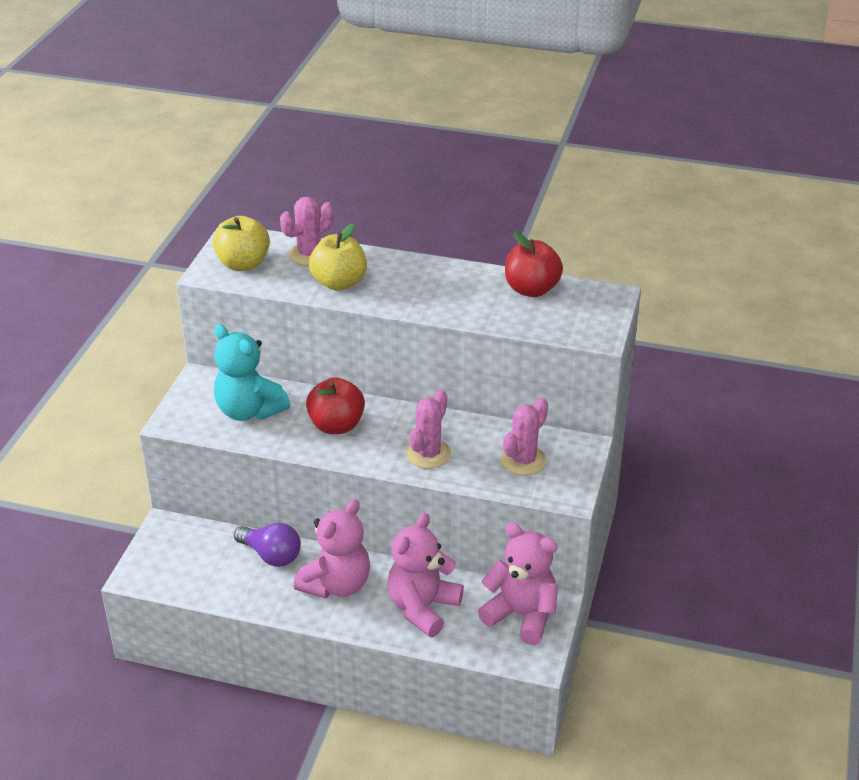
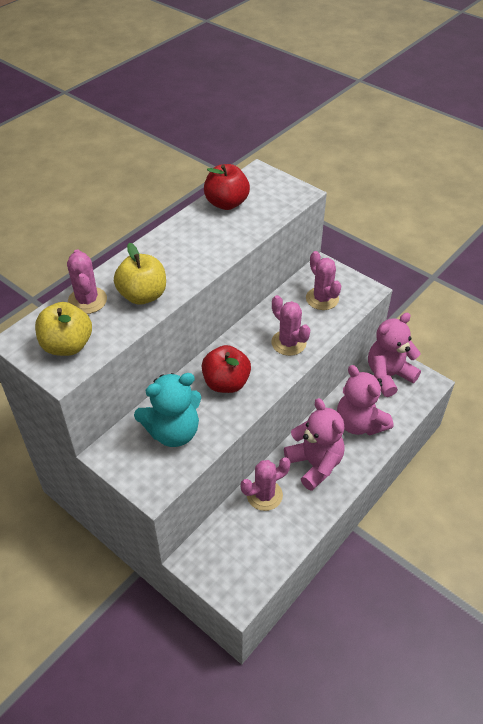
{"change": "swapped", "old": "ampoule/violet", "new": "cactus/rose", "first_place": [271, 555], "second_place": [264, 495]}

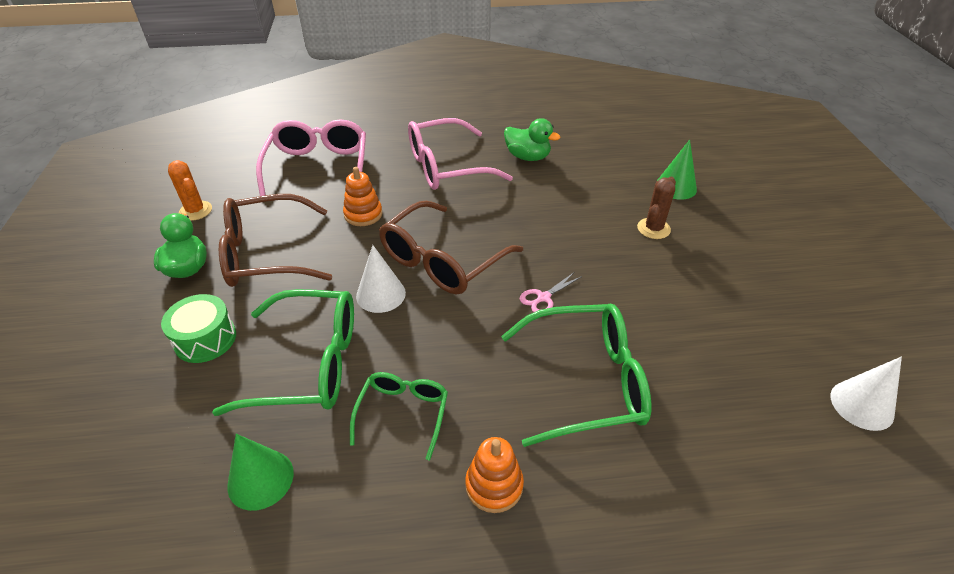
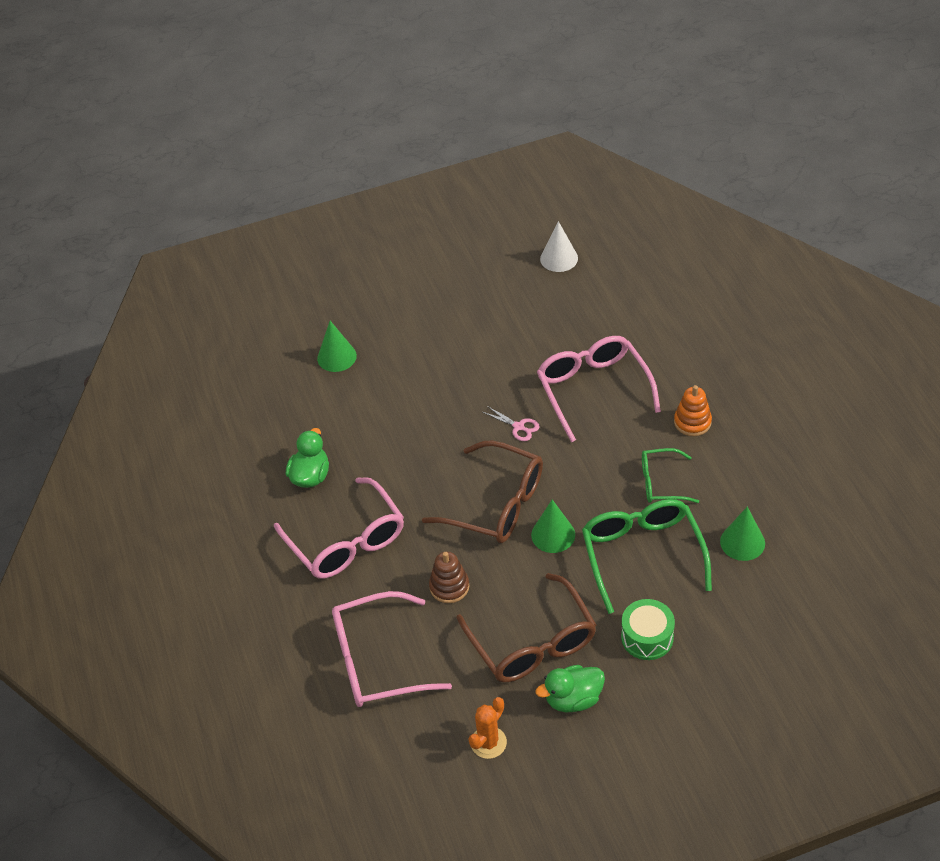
{"change": "repainted", "old": "jouet à empiler/orange", "new": "jouet à empiler/marron", "first_place": [363, 214], "second_place": [449, 587]}
{"change": "repainted", "old": "cône/blanc", "new": "cône/vert", "first_place": [380, 294], "second_place": [553, 534]}
{"change": "repainted", "old": "lunettes/vert", "new": "lunettes/rose", "first_place": [587, 381], "second_place": [593, 389]}
{"change": "gone", "old": "cactus/marron", "first_place": [653, 228]}

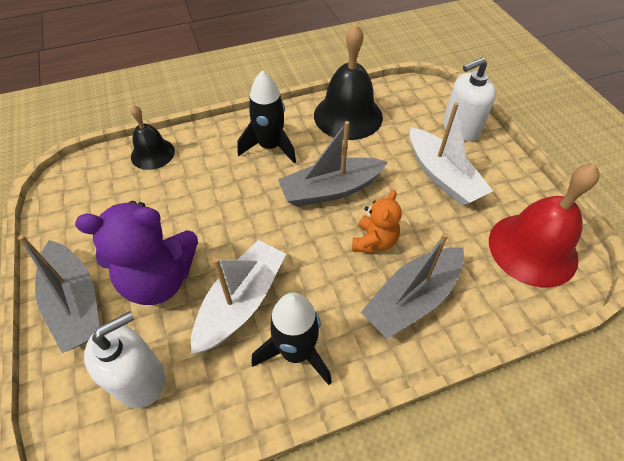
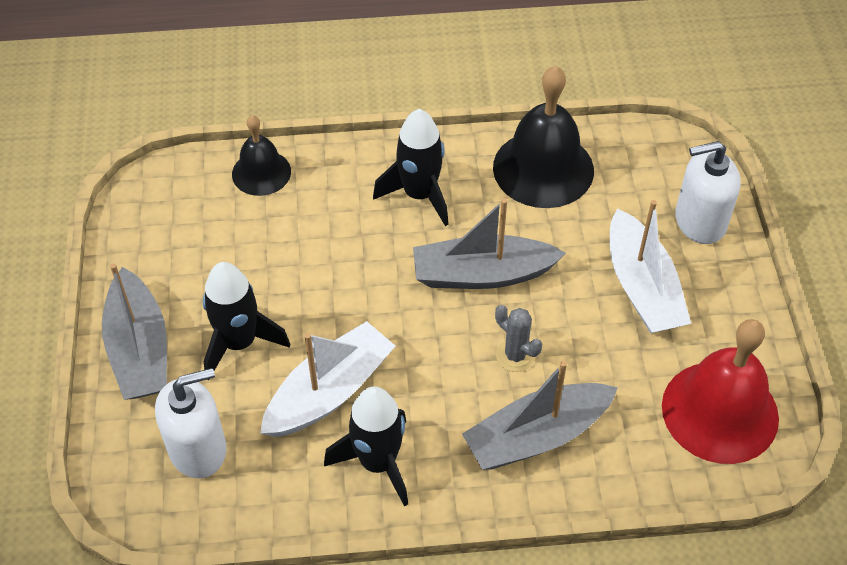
{"change": "swapped", "old": "ours en peluche/violet", "new": "fusée/noir", "first_place": [159, 279], "second_place": [239, 343]}
{"change": "swapped", "old": "ours en peluche/orange", "new": "cactus/gris", "first_place": [374, 241], "second_place": [515, 355]}

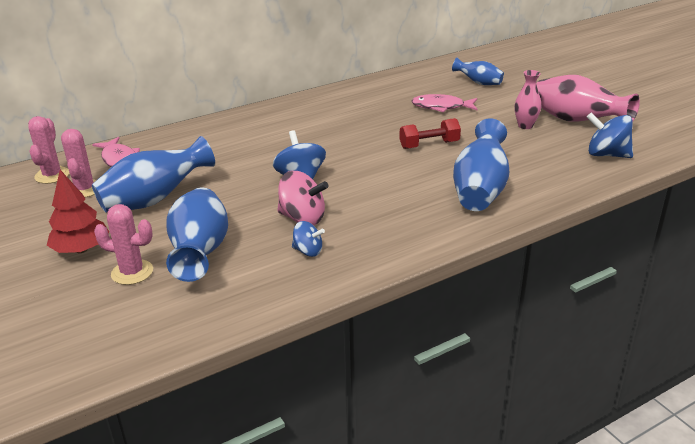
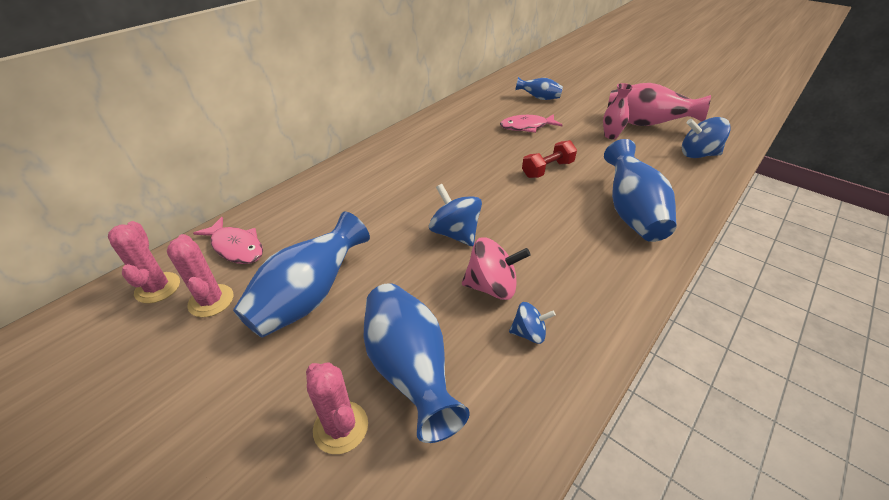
{"change": "rotated", "old": "cactus/rose", "first_place": [132, 272], "second_place": [341, 427], "degrees": 60}
{"change": "gone", "old": "arbre/rouge", "first_place": [81, 249]}

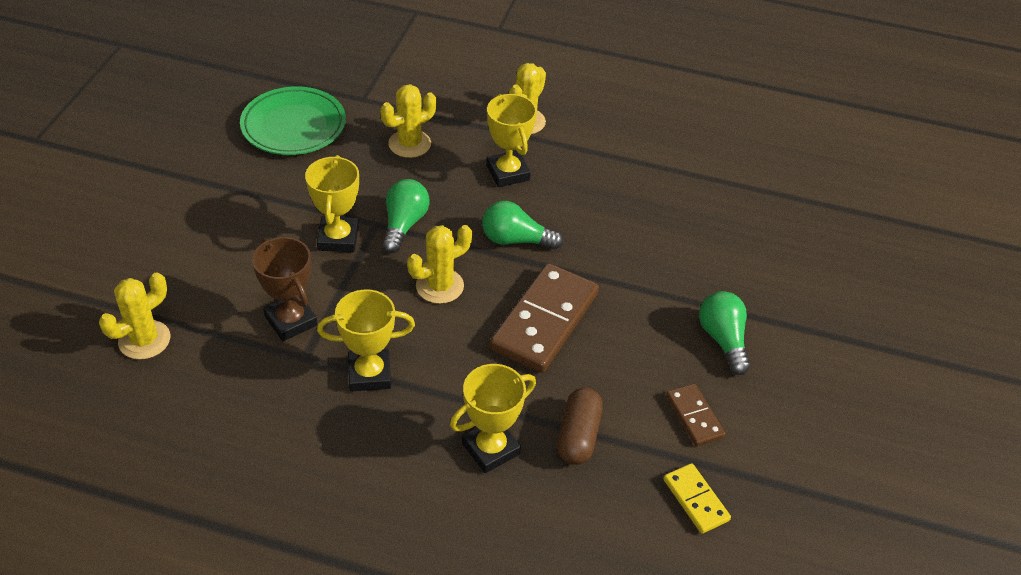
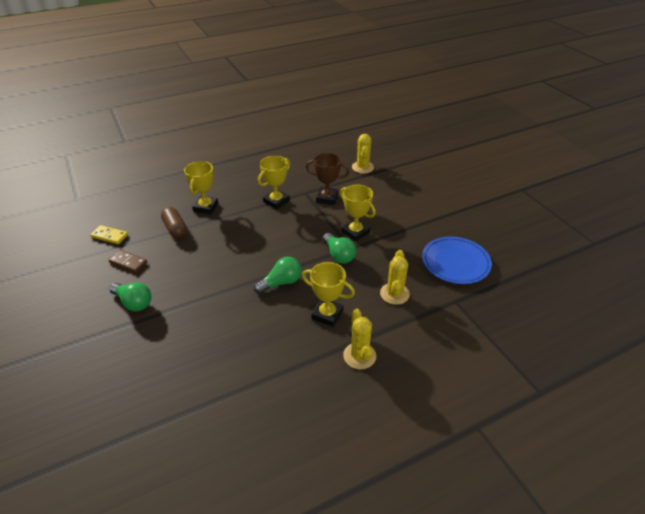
{"change": "repainted", "old": "assiette/vert", "new": "assiette/bleu", "first_place": [293, 126], "second_place": [455, 263]}
{"change": "gone", "old": "cactus/jaune", "first_place": [439, 286]}
{"change": "gone", "old": "domino/marron", "first_place": [545, 321]}

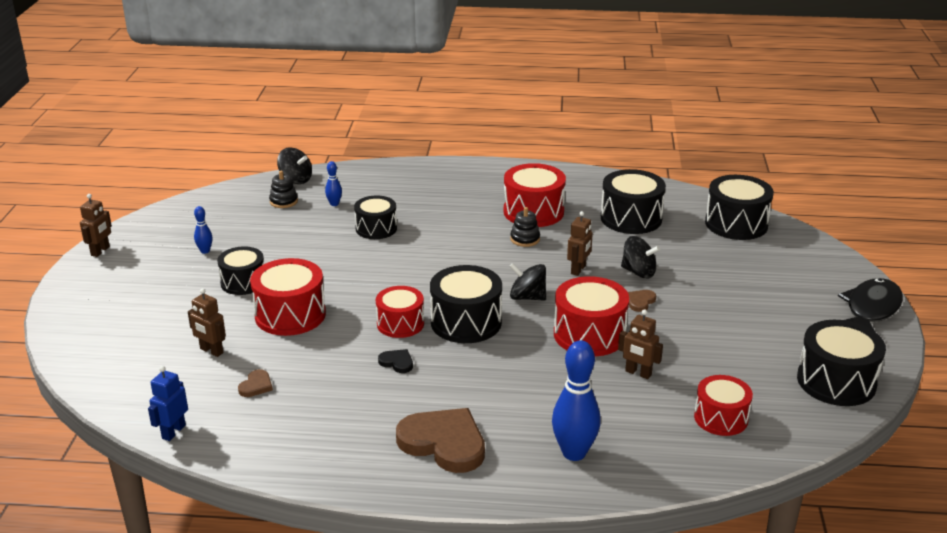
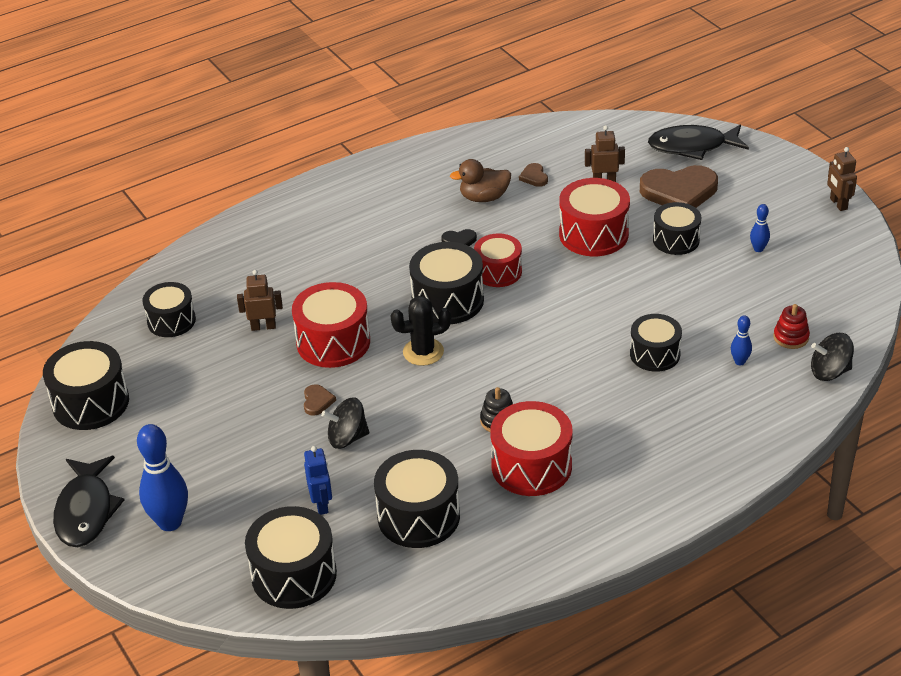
{"change": "shifted", "old": "quille/bleu", "first_place": [574, 453], "second_place": [170, 522]}
{"change": "repainted", "old": "tambour/rouge", "new": "tambour/noir", "first_place": [721, 418], "second_place": [171, 321]}
{"change": "shifted", "old": "robot/bleu", "first_place": [173, 432], "second_place": [321, 504]}
{"change": "swapped", "old": "toupie/noir", "new": "cactus/noir", "first_place": [527, 297], "second_place": [423, 352]}
{"change": "new", "new": "canard/marron", "second_place": [484, 198]}
{"change": "shifted", "old": "cœur/marron", "first_place": [444, 443], "second_place": [679, 191]}
{"change": "new", "new": "poisson/noir", "second_place": [692, 146]}
{"change": "repainted", "old": "jouet à empiler/noir", "new": "jouet à empiler/rouge", "first_place": [283, 201], "second_place": [791, 337]}
{"change": "gone", "old": "robot/marron", "first_place": [578, 270]}

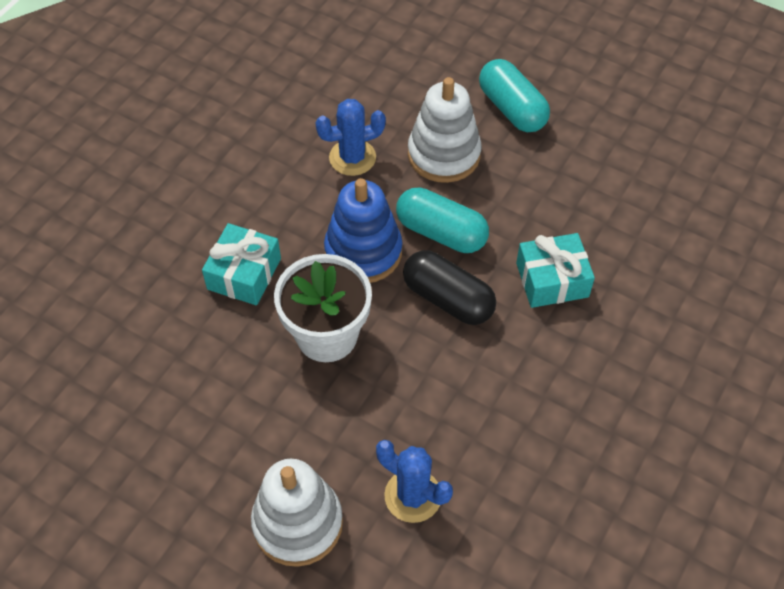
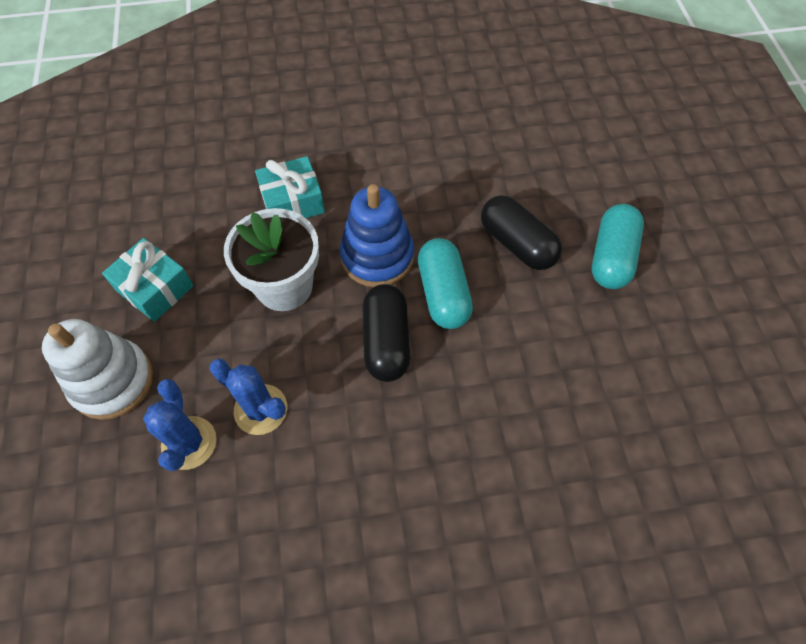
{"change": "shifted", "old": "cadeau/turquoise", "first_place": [552, 280], "second_place": [155, 288]}
{"change": "shifted", "old": "cactus/bleu", "first_place": [352, 158], "second_place": [260, 409]}
{"change": "swapped", "old": "jouet à empiler/blanc", "new": "gélule/noir", "first_place": [444, 154], "second_place": [517, 244]}

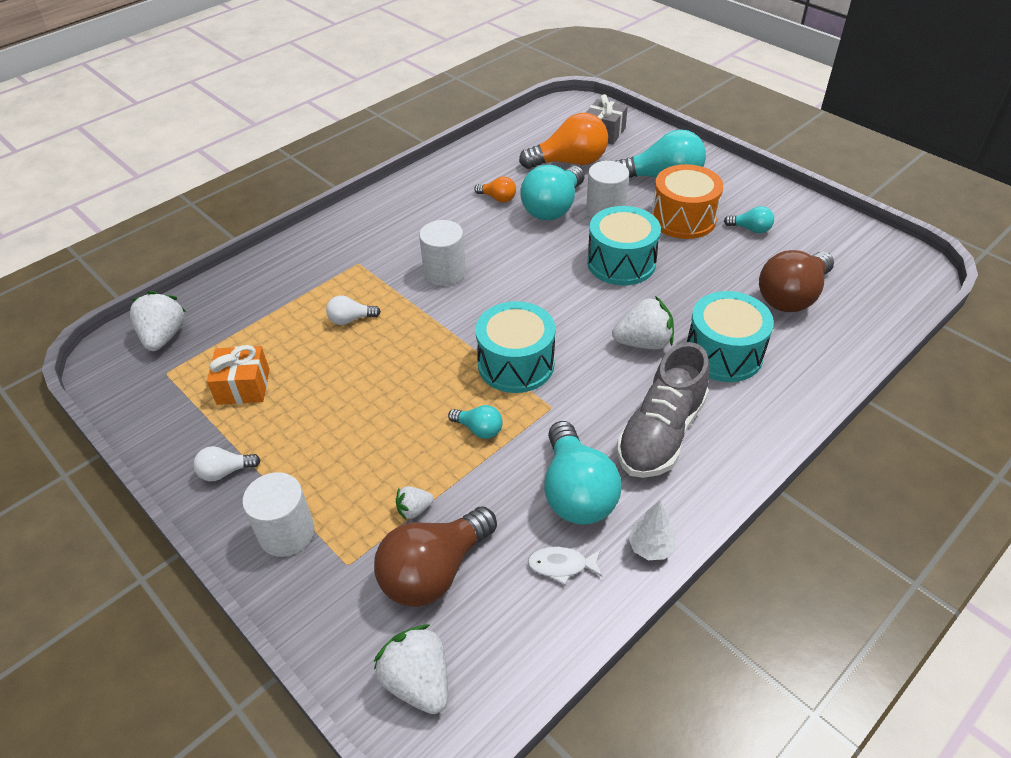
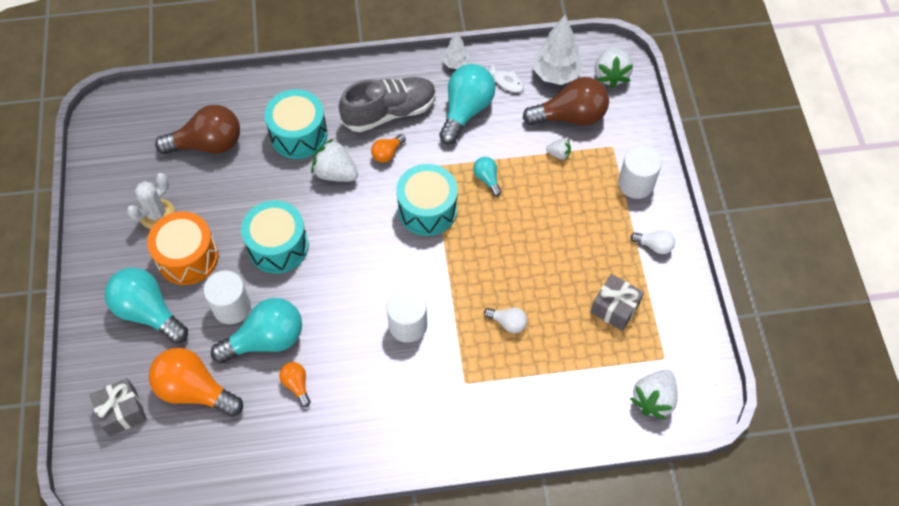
{"change": "swapped", "old": "ampoule/turquoise", "new": "cactus/blanc", "first_place": [750, 229], "second_place": [157, 214]}
{"change": "new", "new": "ampoule/orange", "second_place": [387, 153]}
{"change": "new", "new": "arbre/blanc", "second_place": [556, 74]}
{"change": "repainted", "old": "cadeau/orange", "new": "cadeau/gris", "first_place": [243, 387], "second_place": [614, 308]}

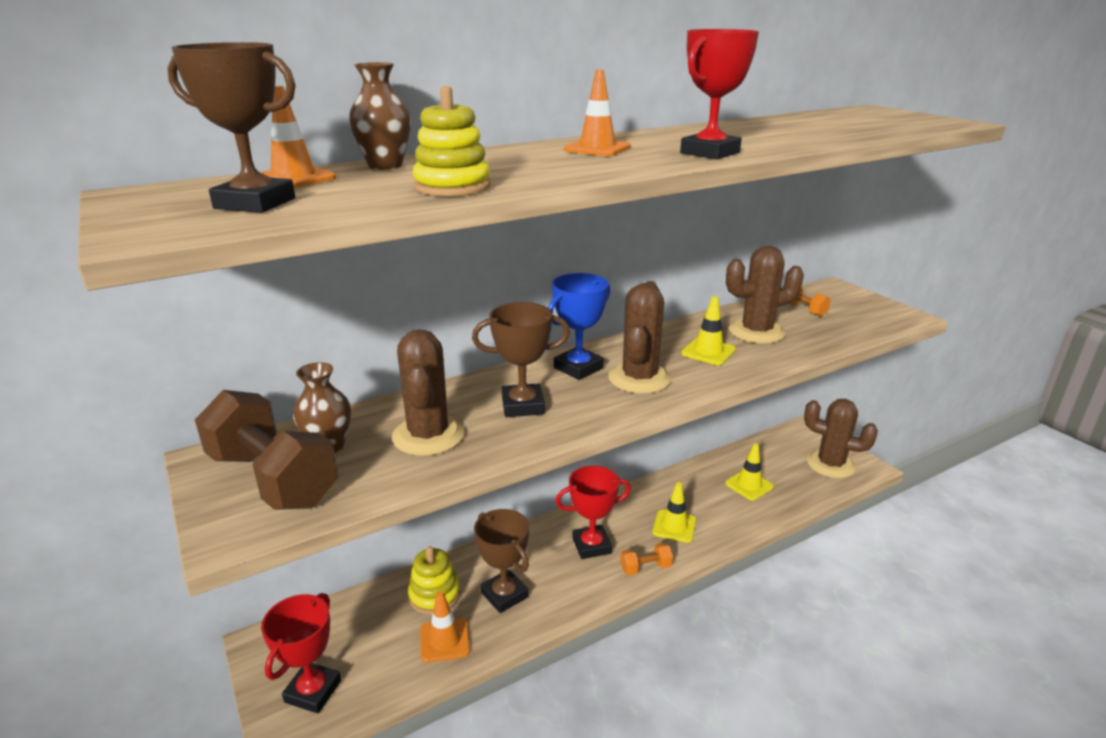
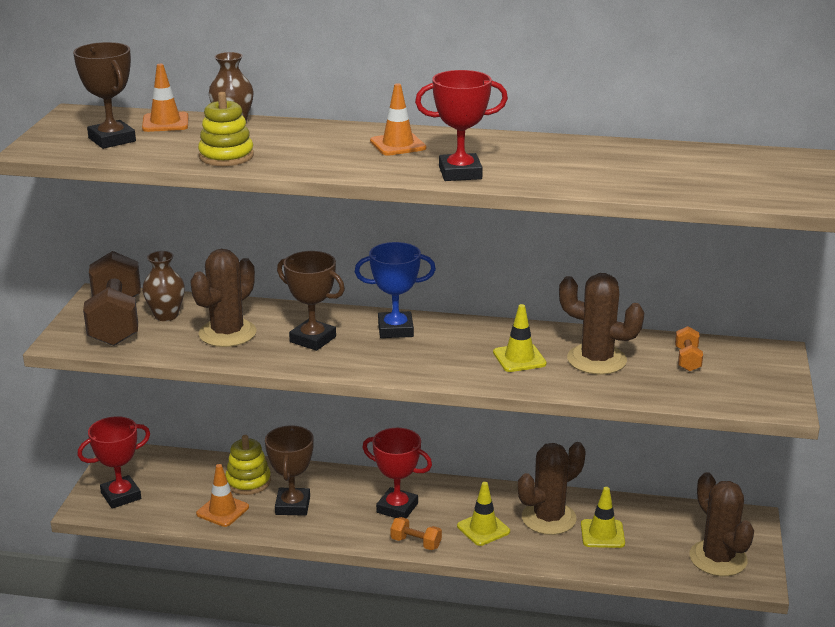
{"change": "shifted", "old": "cactus/marron", "first_place": [639, 378], "second_place": [548, 518]}

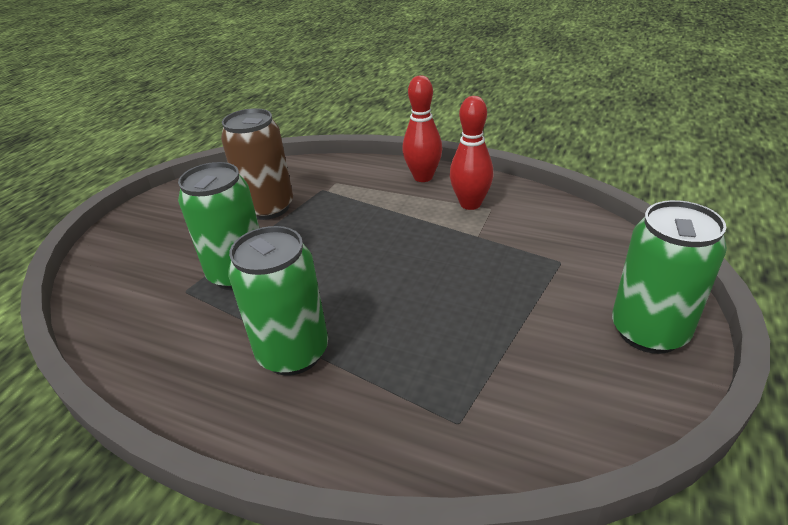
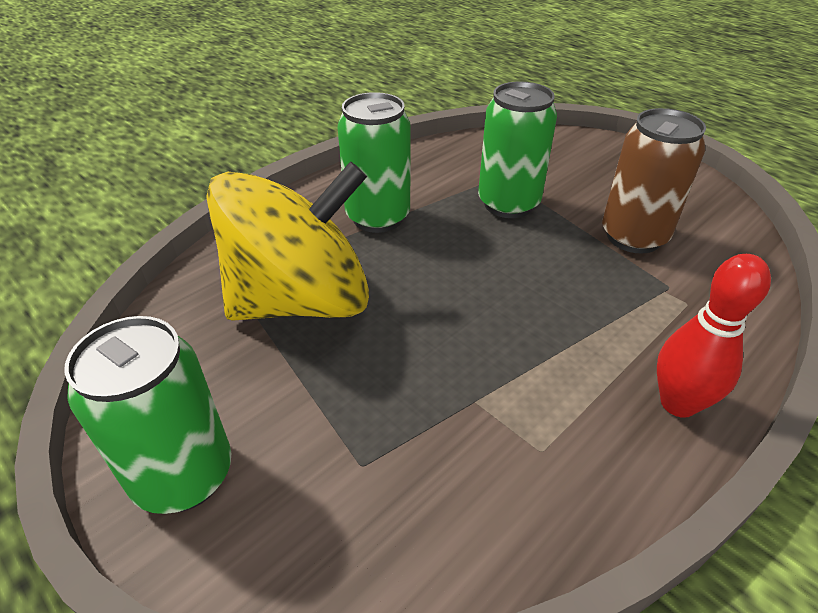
{"change": "new", "new": "toupie/jaune", "second_place": [302, 300]}
{"change": "gone", "old": "quille/rouge", "first_place": [470, 204]}

